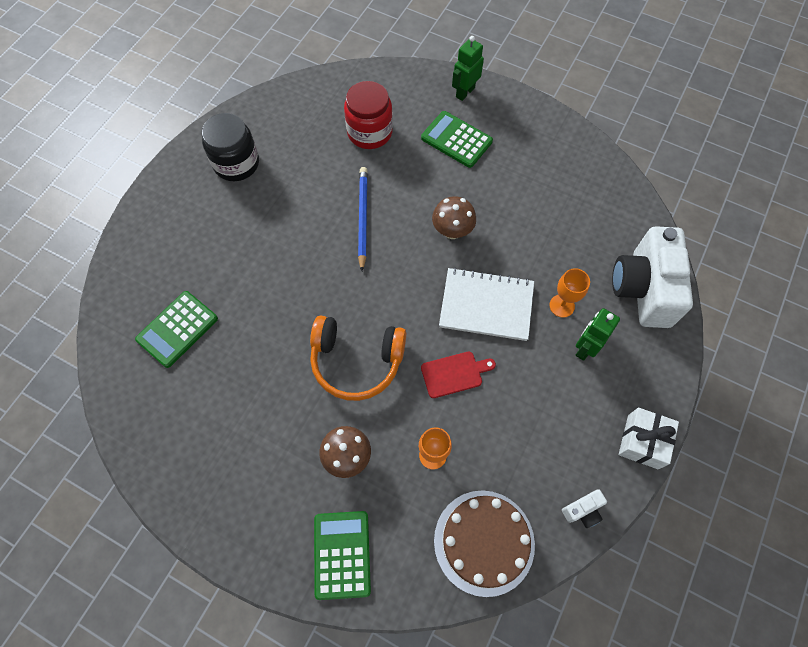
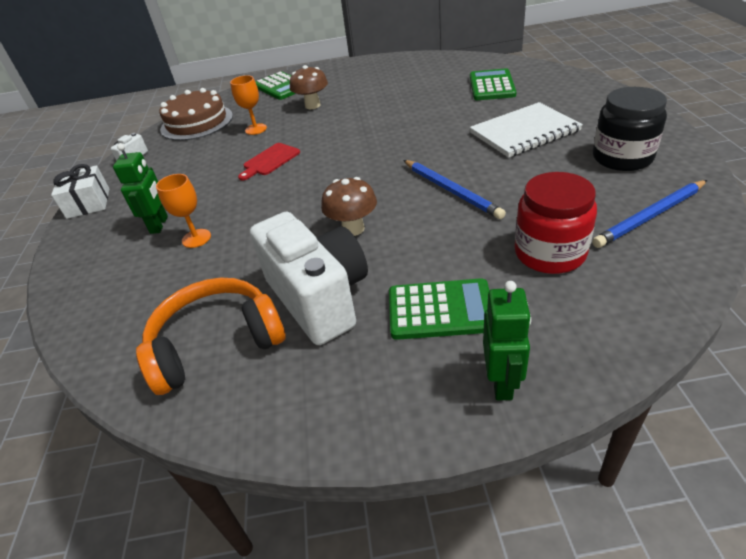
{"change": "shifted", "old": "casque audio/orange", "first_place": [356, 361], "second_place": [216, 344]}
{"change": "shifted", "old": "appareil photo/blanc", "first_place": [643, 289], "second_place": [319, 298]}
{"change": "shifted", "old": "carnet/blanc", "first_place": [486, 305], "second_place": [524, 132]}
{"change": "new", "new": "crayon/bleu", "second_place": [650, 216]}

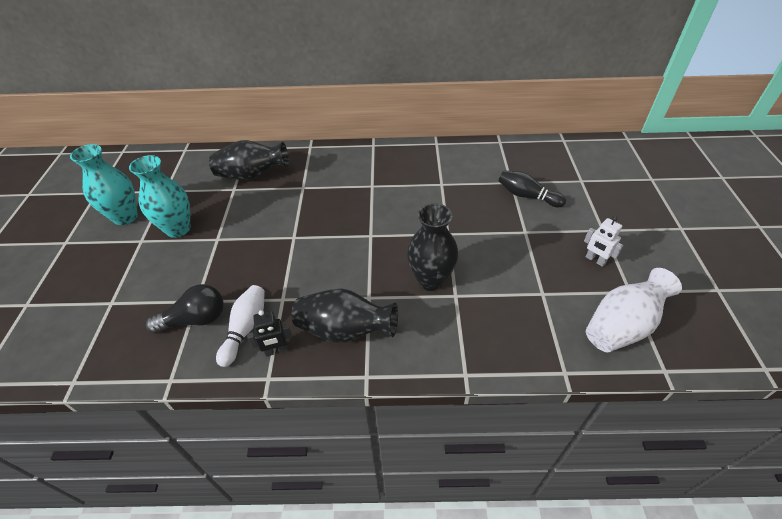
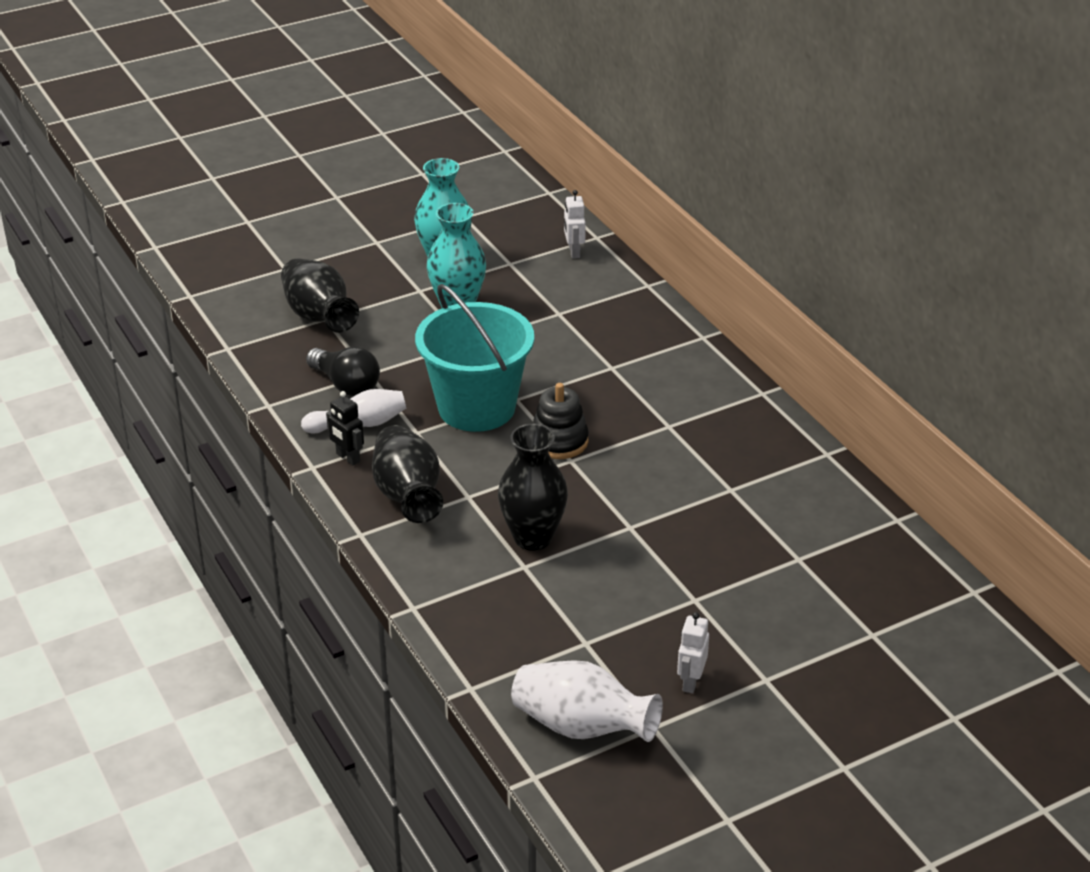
{"change": "shifted", "old": "vase/noir", "first_place": [252, 175], "second_place": [319, 317]}
{"change": "new", "new": "seau/turquoise", "second_place": [476, 407]}
{"change": "new", "new": "jouet à empiler/noir", "second_place": [559, 441]}
{"change": "new", "new": "robot/blanc", "second_place": [574, 252]}
{"change": "gone", "old": "quille/noir", "first_place": [527, 196]}

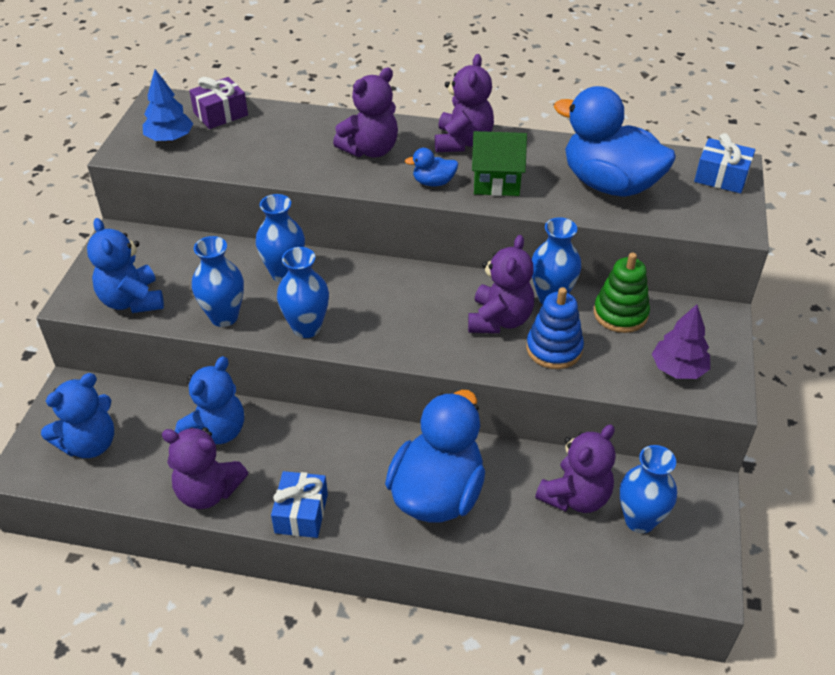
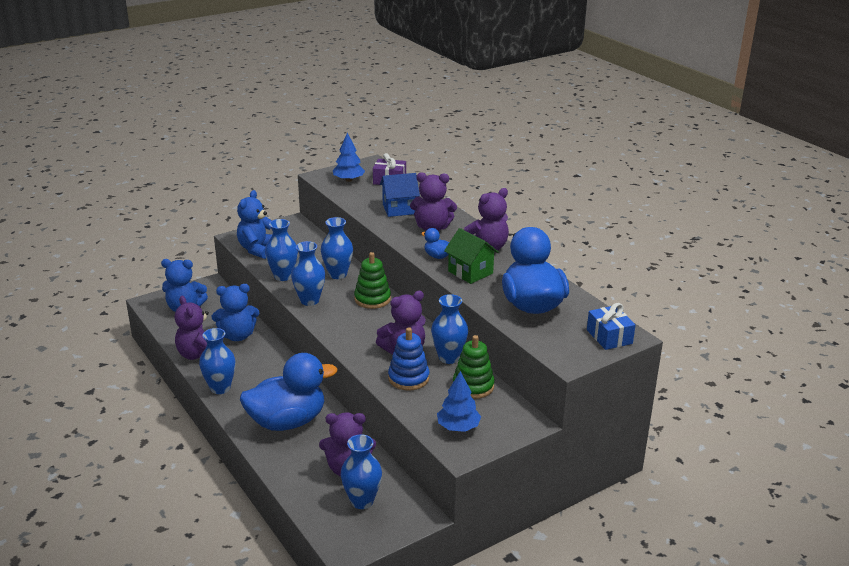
{"change": "swapped", "old": "cadeau/bleu", "new": "vase/bleu", "first_place": [301, 513], "second_place": [220, 388]}
{"change": "new", "new": "jouet à empiler/vert", "second_place": [372, 299]}
{"change": "new", "new": "maison/bleu", "second_place": [399, 209]}
{"change": "repainted", "old": "arbre/violet", "new": "arbre/bleu", "first_place": [678, 369], "second_place": [458, 427]}

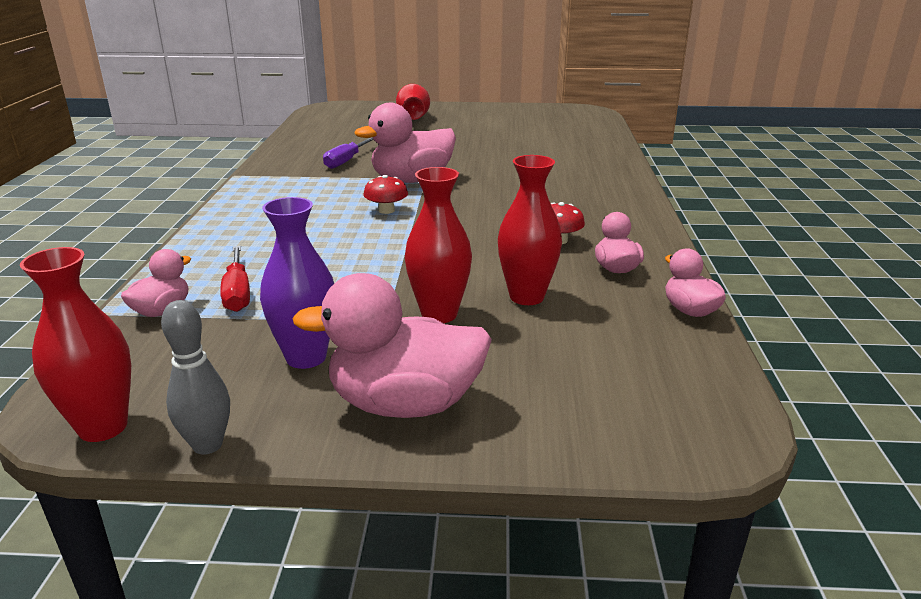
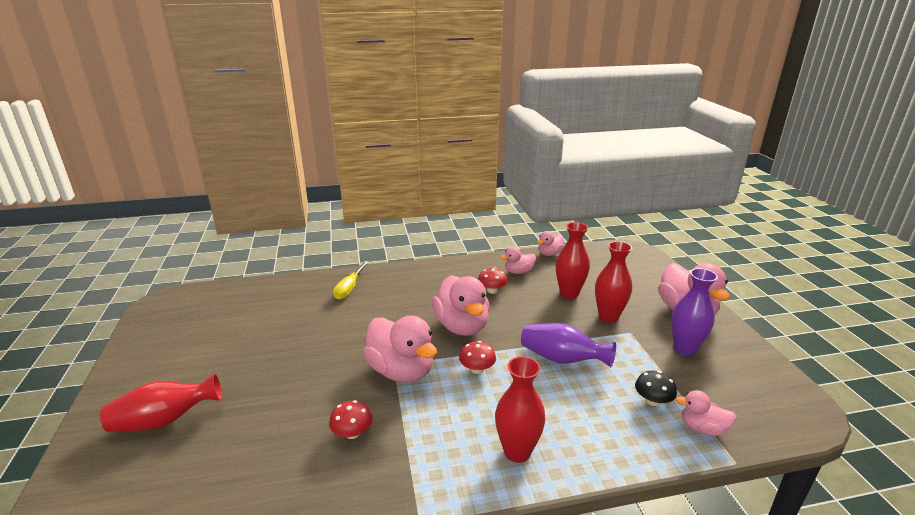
{"change": "swapped", "old": "tournevis/violet", "new": "champignon/rouge", "first_place": [345, 161], "second_place": [352, 433]}
{"change": "new", "new": "tournevis/jaune", "second_place": [349, 289]}
{"change": "new", "new": "canard/rose", "second_place": [462, 326]}
{"change": "shifted", "old": "vase/rouge", "first_place": [103, 427], "second_place": [517, 451]}
{"change": "new", "new": "vase/violet", "second_place": [562, 359]}
{"change": "swapped", "old": "tournevis/rouge", "new": "champignon/noir", "first_place": [237, 293], "second_place": [652, 400]}
{"change": "gone", "old": "quille/gris", "first_place": [207, 445]}

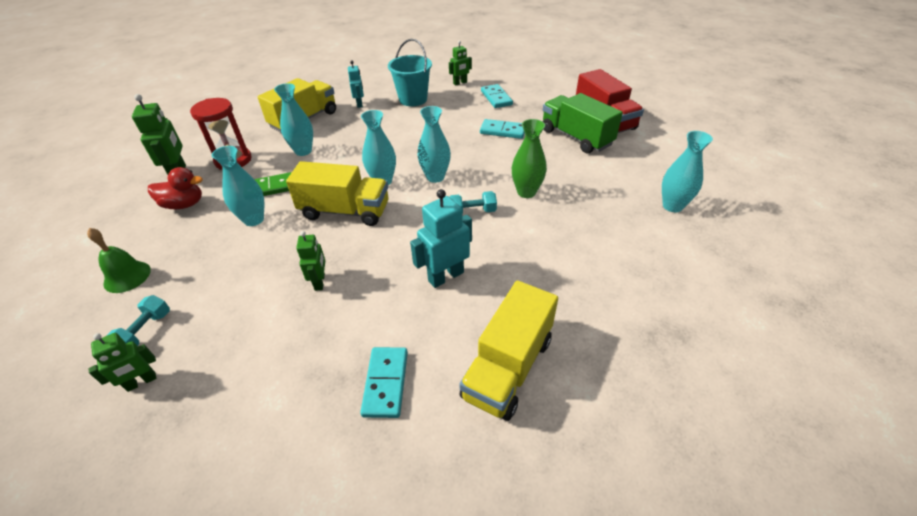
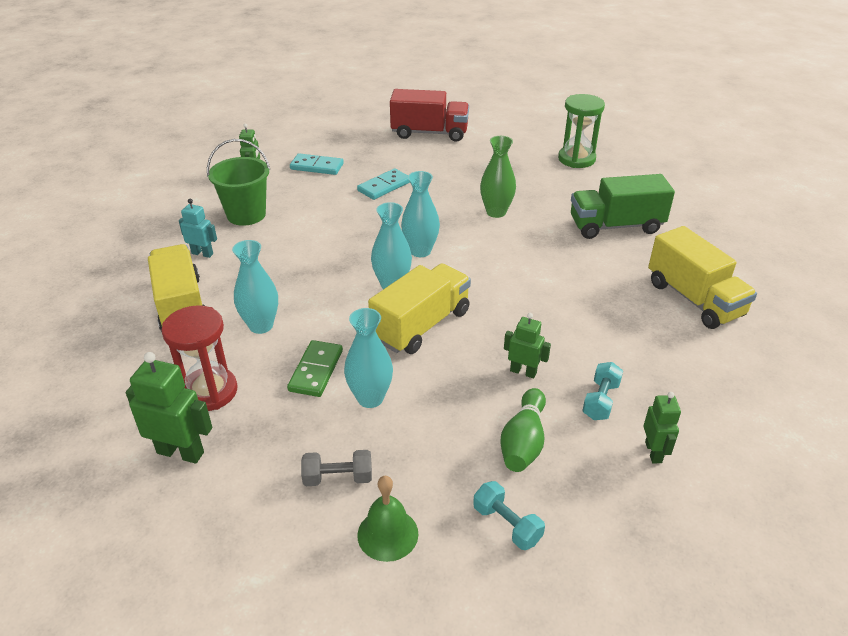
{"change": "repainted", "old": "seau/turquoise", "new": "seau/vert", "first_place": [413, 99], "second_place": [246, 214]}
{"change": "new", "new": "haltère/gris", "second_place": [338, 478]}
{"change": "new", "new": "quille/vert", "second_place": [523, 442]}
{"change": "swapped", "old": "vase/turquoise", "new": "sablier/vert", "first_place": [672, 206], "second_place": [576, 159]}
{"change": "shifted", "old": "camion/vert", "first_place": [576, 137], "second_place": [615, 226]}
{"change": "shifted", "old": "haltère/turquoise", "first_place": [472, 211], "second_place": [600, 400]}
{"change": "shifted", "old": "robot/vert", "first_place": [141, 382], "second_place": [653, 452]}
{"change": "gone", "old": "canard/rouge", "first_place": [184, 205]}
{"change": "gone", "old": "domino/turquoise", "first_place": [385, 383]}
{"change": "gone", "old": "robot/turquoise", "first_place": [445, 276]}

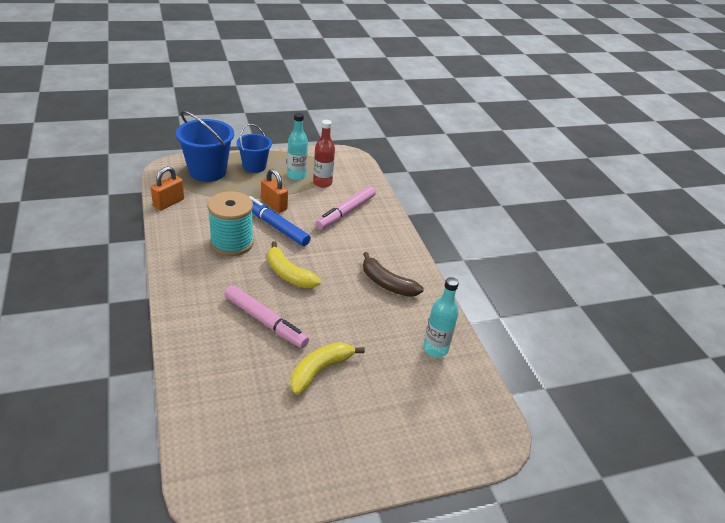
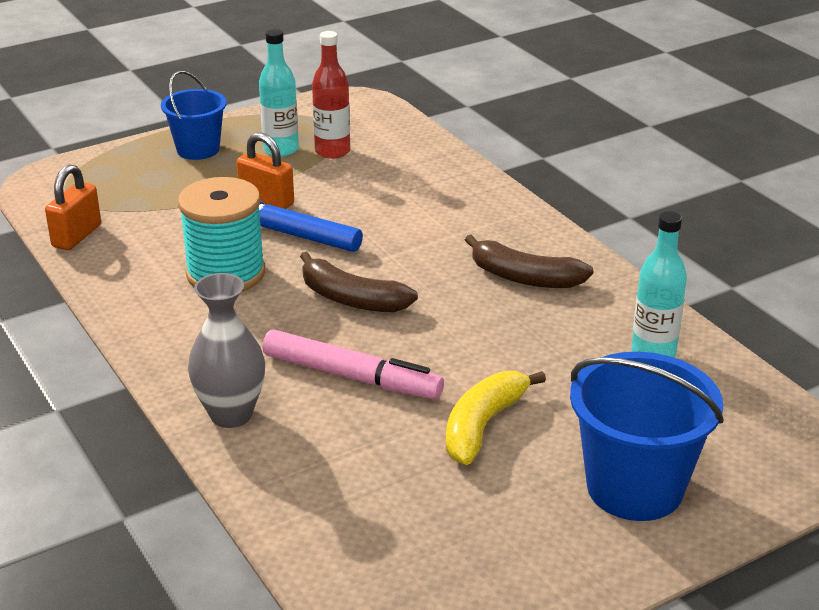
{"change": "new", "new": "vase/gris", "second_place": [231, 414]}
{"change": "repainted", "old": "banane/jaune", "new": "banane/marron", "first_place": [289, 274], "second_place": [352, 299]}
{"change": "shifted", "old": "seau/bleu", "first_place": [207, 171], "second_place": [634, 488]}
{"change": "gone", "old": "feutre/rose", "first_place": [346, 213]}

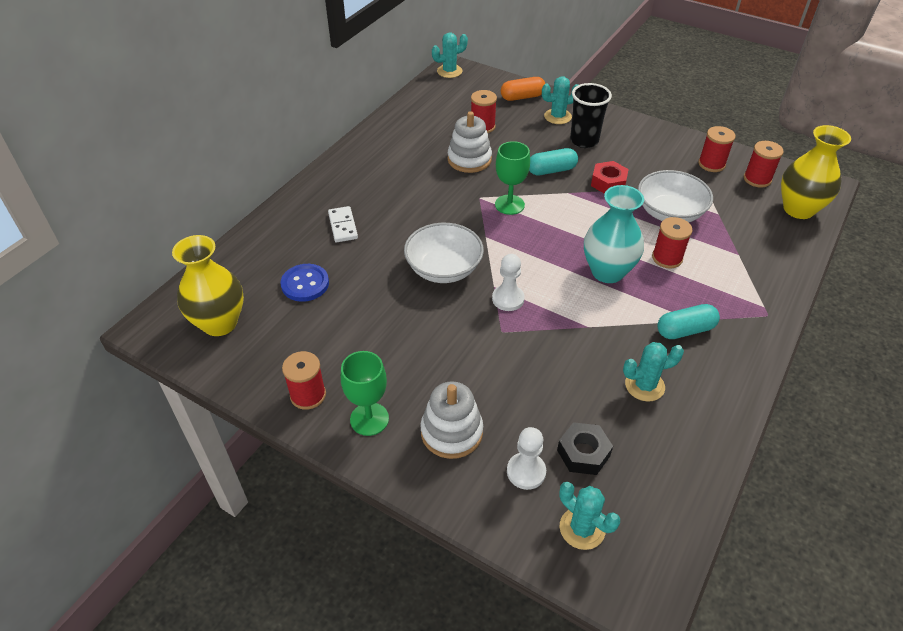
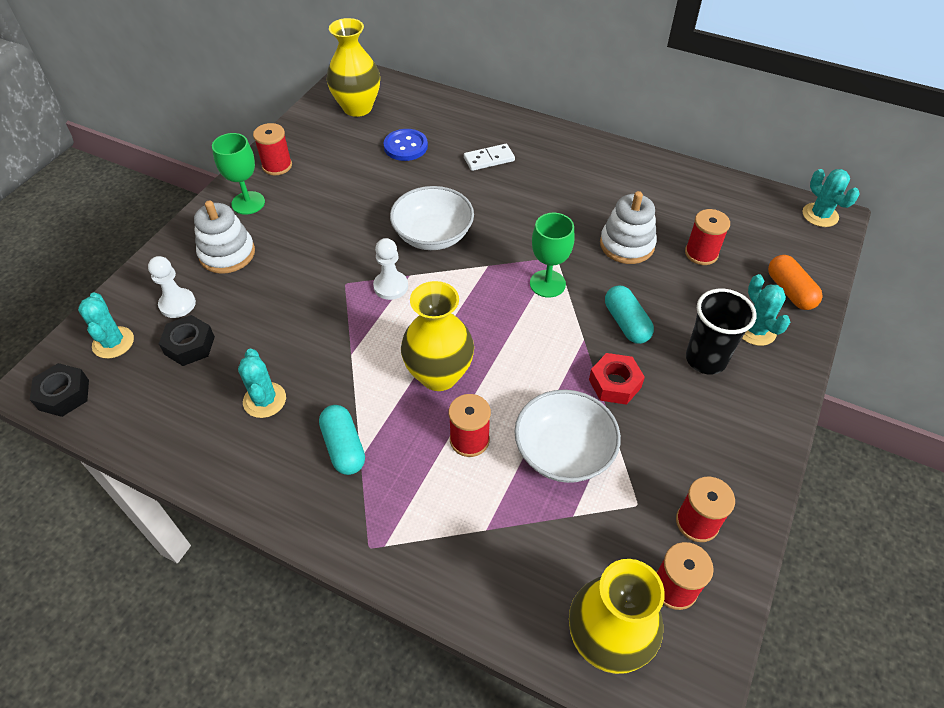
{"change": "new", "new": "écrou/noir", "second_place": [64, 395]}
{"change": "rotated", "old": "cactus/turquoise", "first_place": [582, 528], "second_place": [113, 342], "degrees": -60}
{"change": "repainted", "old": "vase/turquoise", "new": "vase/jaune", "first_place": [607, 272], "second_place": [439, 375]}

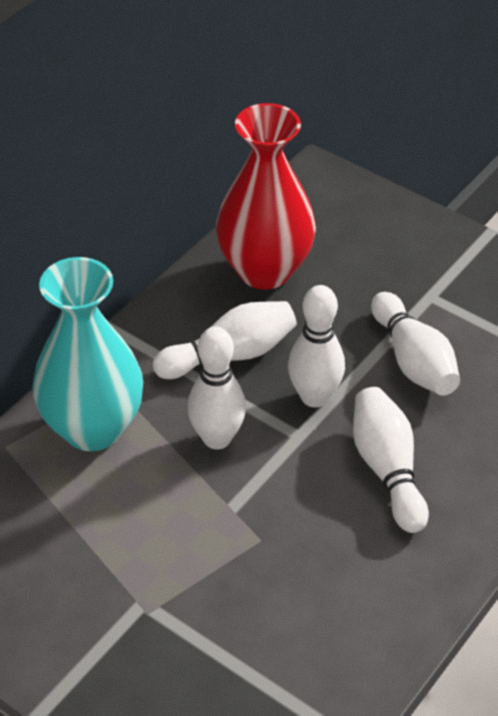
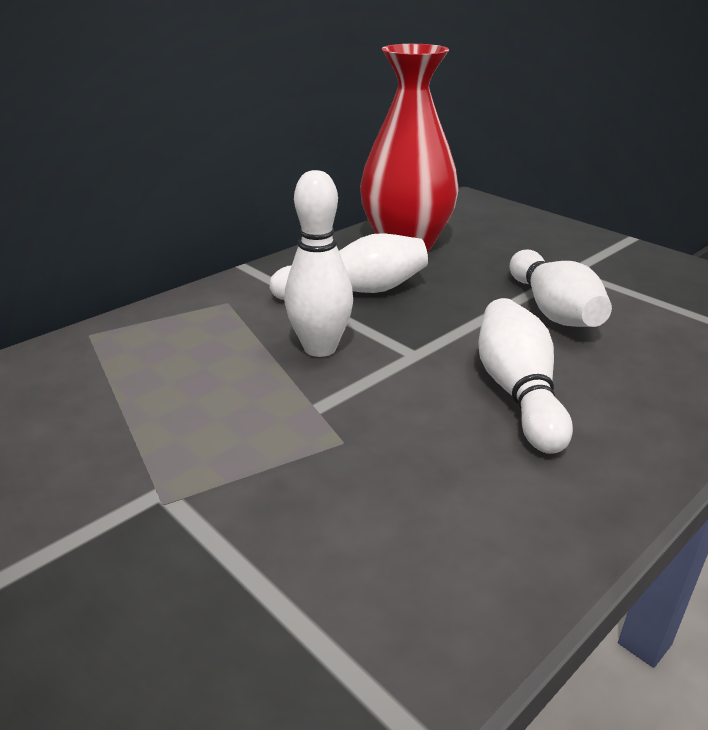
{"change": "gone", "old": "vase/turquoise", "first_place": [93, 428]}
{"change": "gone", "old": "quille/blanc", "first_place": [314, 397]}

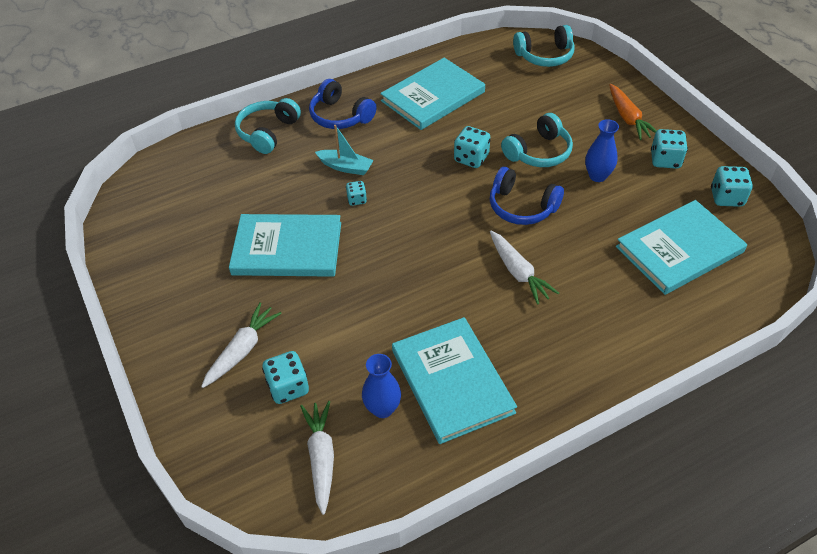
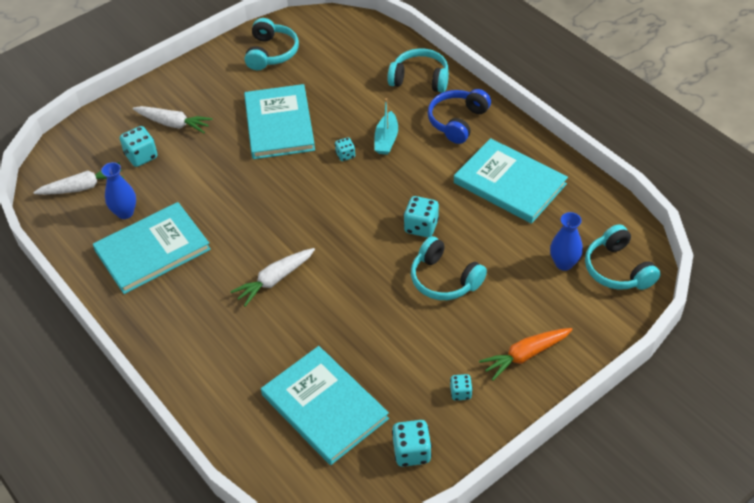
{"change": "new", "new": "casque audio/turquoise", "second_place": [271, 53]}
{"change": "scaled", "old": "dé/turquoise", "first_place": [665, 160], "second_place": [460, 393], "factor": 0.6}
{"change": "shifted", "old": "vase/bleu", "first_place": [597, 176], "second_place": [564, 263]}
{"change": "gone", "old": "casque audio/bleu", "first_place": [522, 207]}

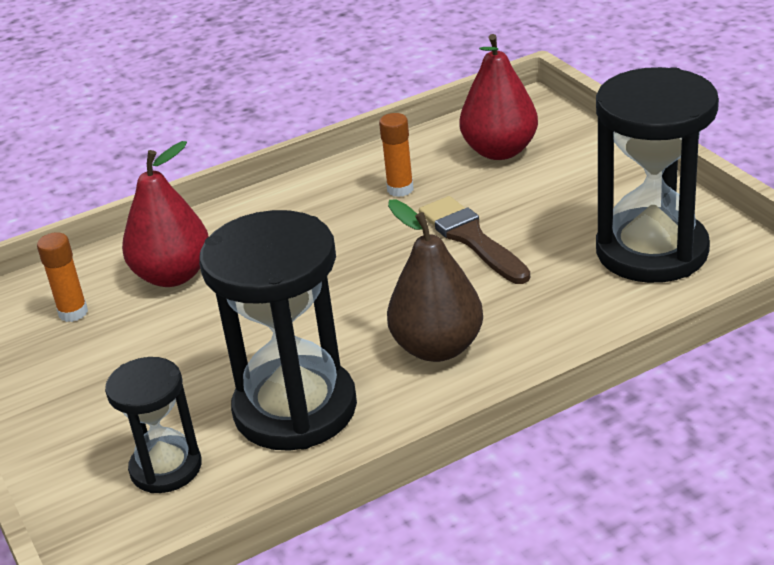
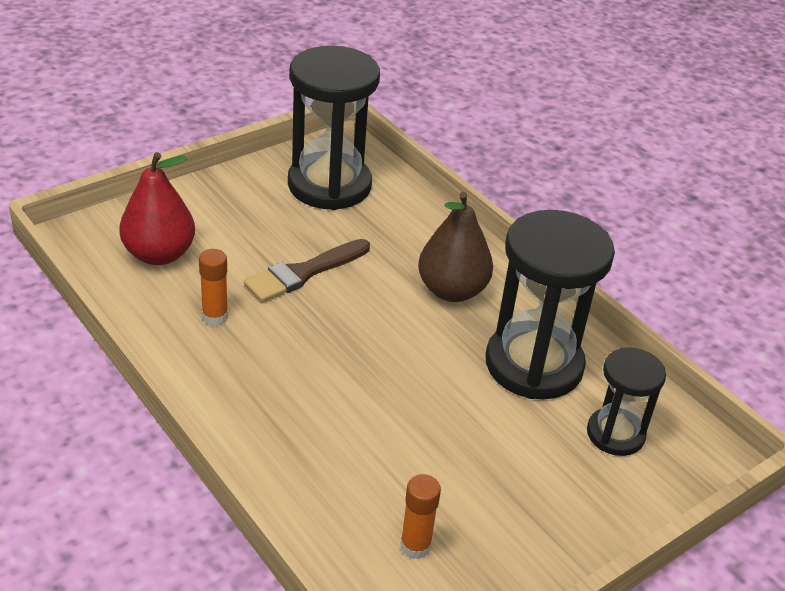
{"change": "gone", "old": "poire/rouge", "first_place": [173, 275]}

